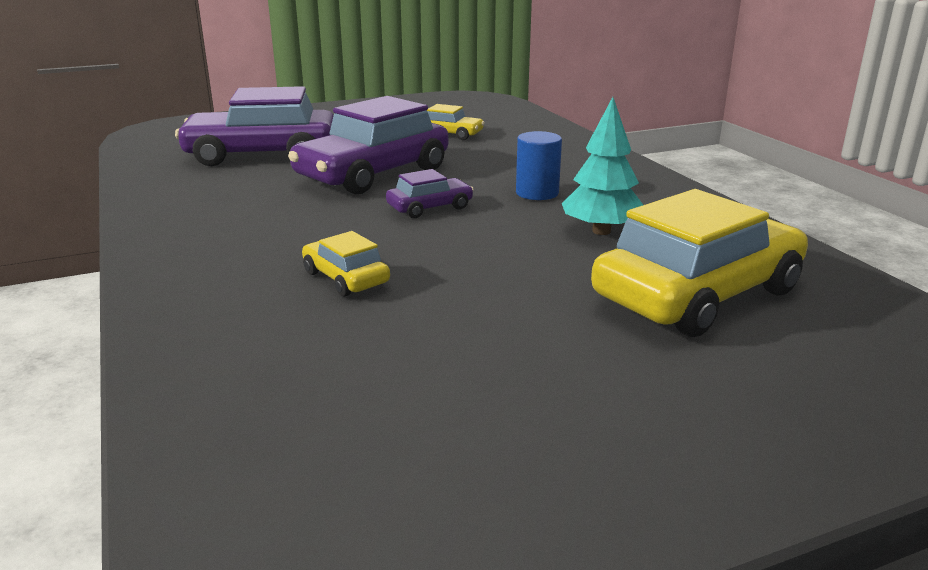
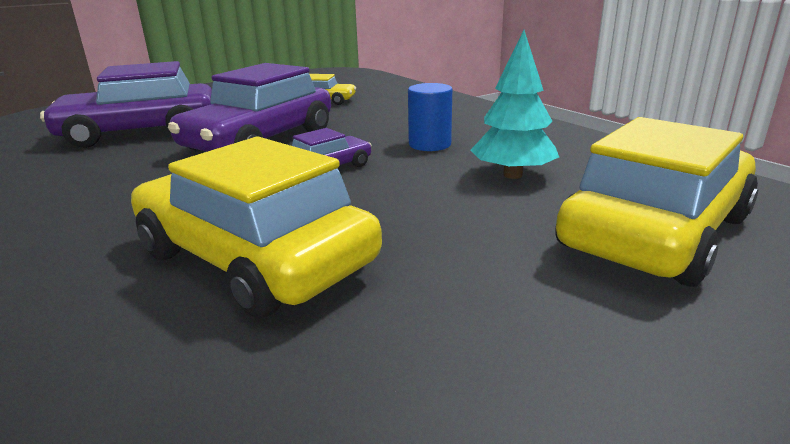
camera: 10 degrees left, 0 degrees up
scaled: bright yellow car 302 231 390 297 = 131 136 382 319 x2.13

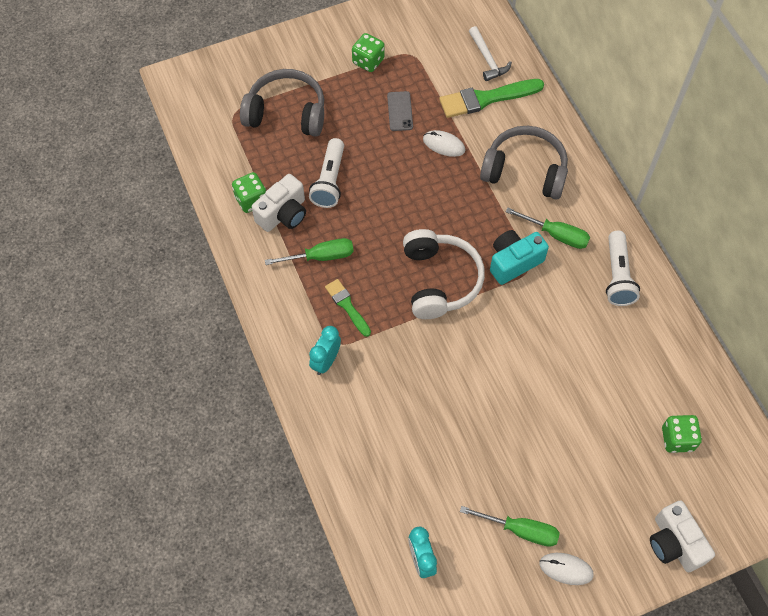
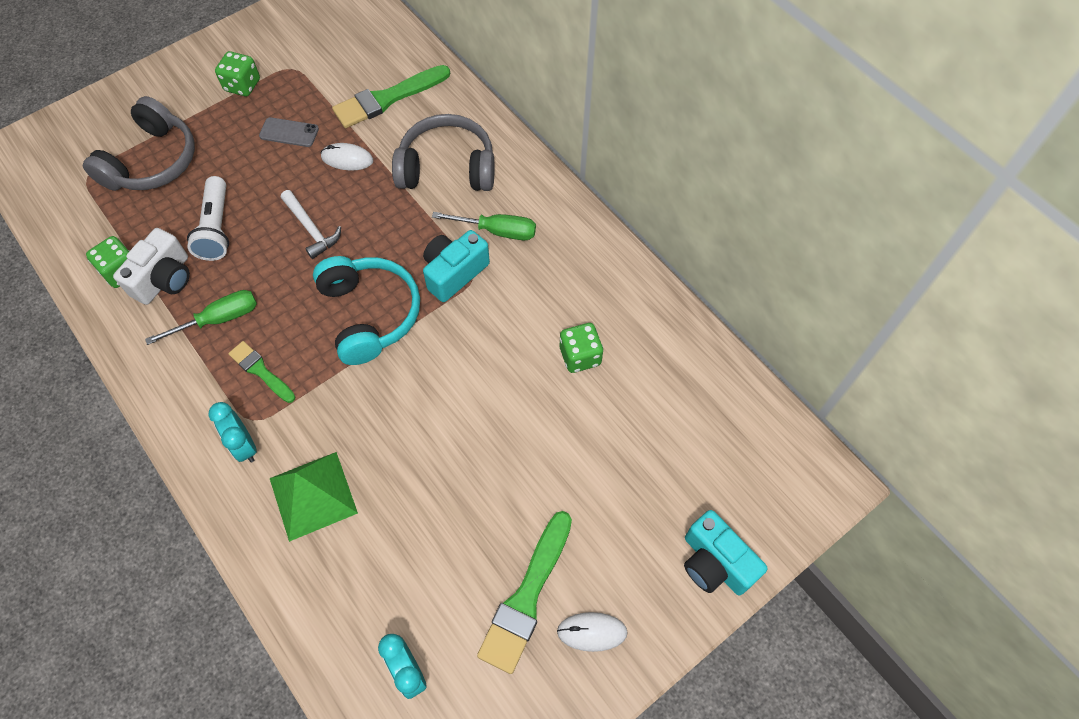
camera: 15 degrees left, 0 degrees up
gone: pure white torch 606 231 640 306
new: emerald pyramid 270 452 358 542
shifted: pure white hammer 469 26 512 81 to 281 190 341 259; emerald dice 662 415 702 453 to 560 323 603 373
swapped: emerald flat screwdriver 460 506 560 547 to emerald brush 477 511 572 674
repainted: pure white headset 403 229 485 319 to teal headset 313 256 420 365; pure white camera 650 500 715 572 to teal camera 684 510 767 595
rotated: grey headset 240 69 324 137 = 83 96 195 191 120 degrees clockwise; grey smartphone 387 91 413 131 = 259 117 319 147 60 degrees counterclockwise; teal alarm clock 309 326 341 375 = 208 402 257 462 45 degrees counterclockwise

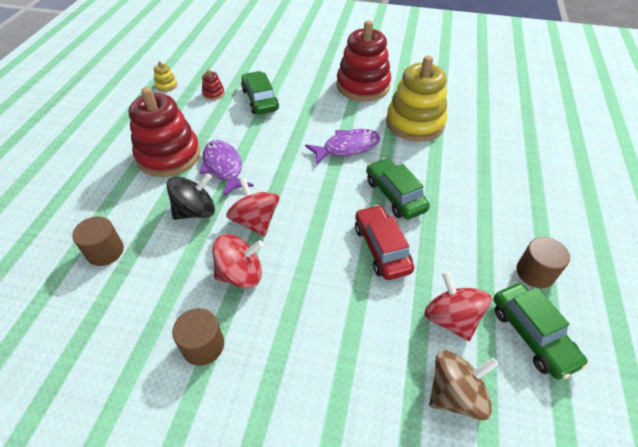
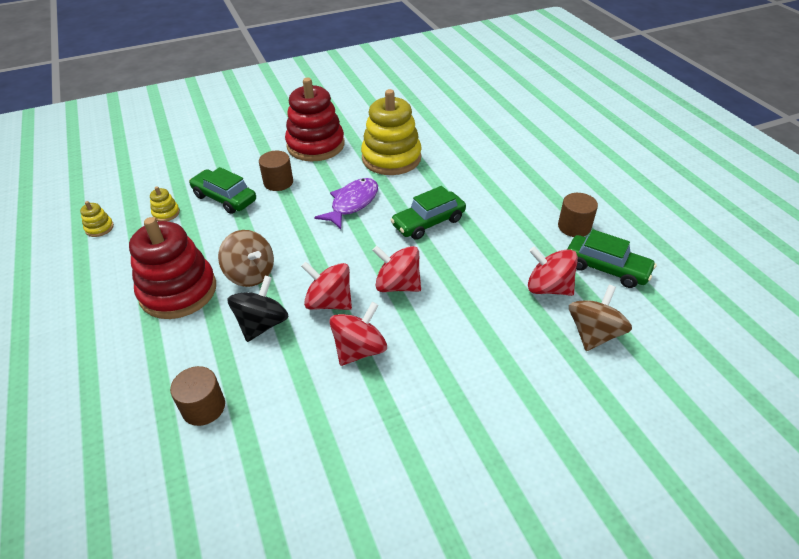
camera: 35 degrees left, 5 degrees down
gone: scarlet car 355 205 414 280
new: scarlet whirligig 372 246 421 292
shifted: brown solid cylinder 172 308 224 366 to 259 151 293 191
swapped: royal purple toy fish 200 140 254 197 to brown whirligig 218 230 274 287
repainted: scarlet stacking toy 202 69 225 100 to bright yellow stacking toy 150 186 180 221
rotated: emerald car 367 158 430 220 = 390 186 466 240 60 degrees counterclockwise

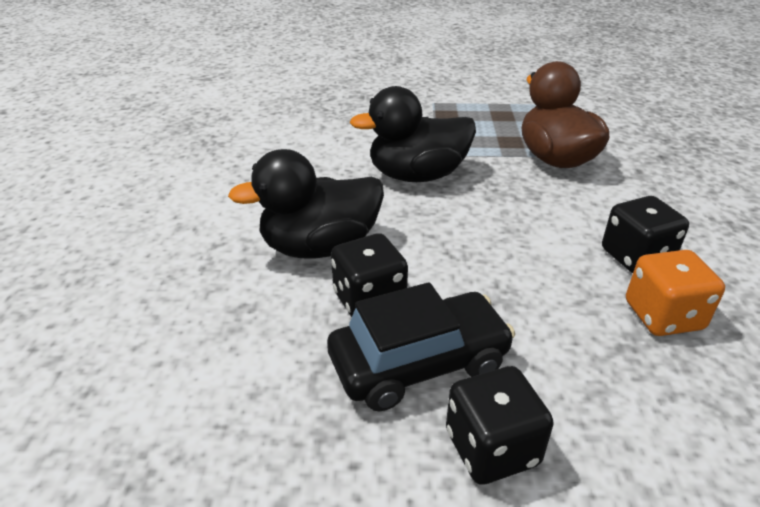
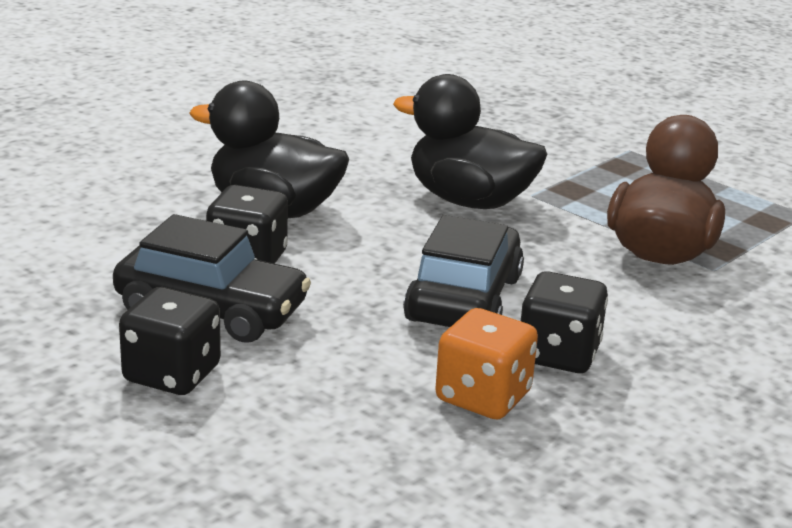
camera: 40 degrees right, 10 degrees down
new: black car 403 215 524 327

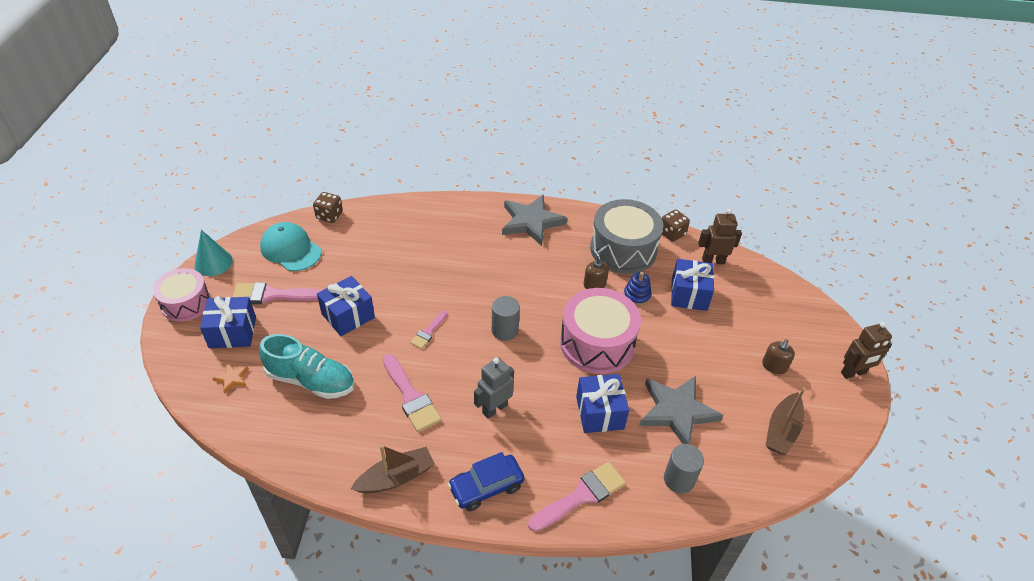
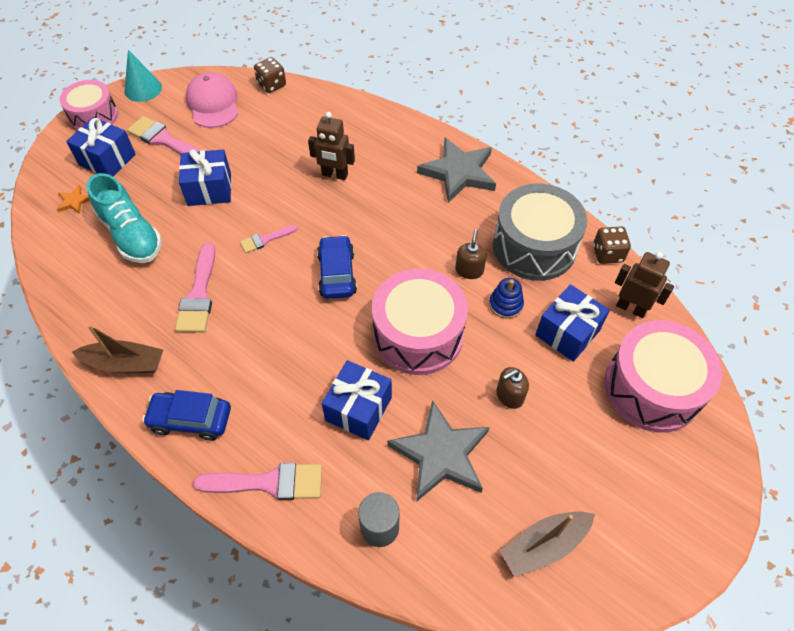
camera: 35 degrees right, 10 degrees up
gone: grey robot figure 474 357 514 419
new: rose-pink snare drum 605 320 722 433
shifted: brown robot figure 841 322 892 379 to 308 112 355 180; brown soap dispenser 762 339 795 374 to 497 367 529 409
swapped: grey solid cylinder 492 296 520 341 to cobalt car 317 235 357 299
repainted: teal peaked cap 260 222 321 271 to rose-pink peaked cap 186 72 238 128

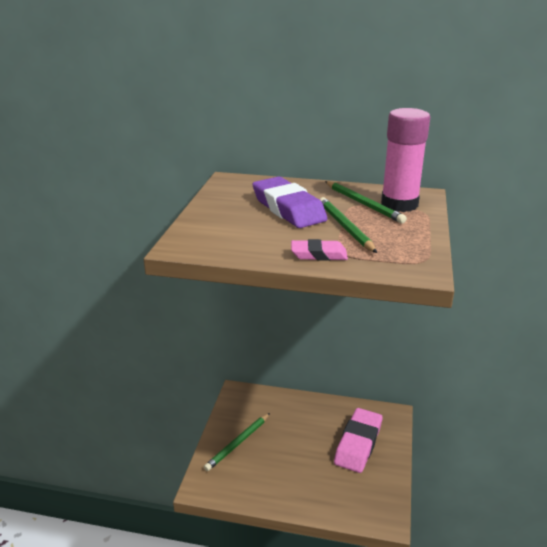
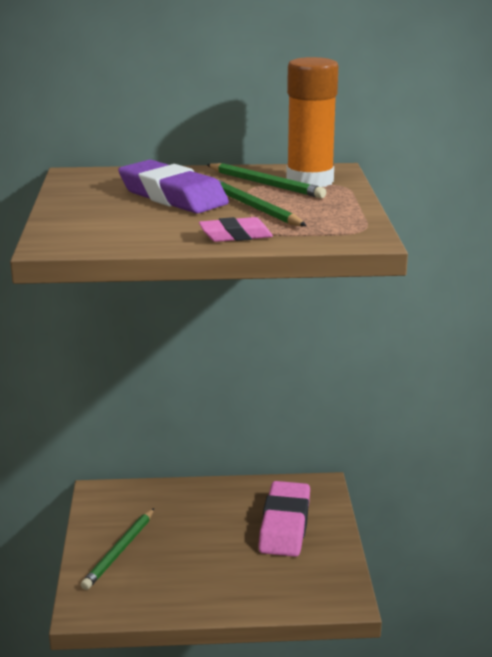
camera: 15 degrees left, 5 degrees down
repainted: rose-pink glue stick 381 108 430 212 to bright orange glue stick 286 57 338 187

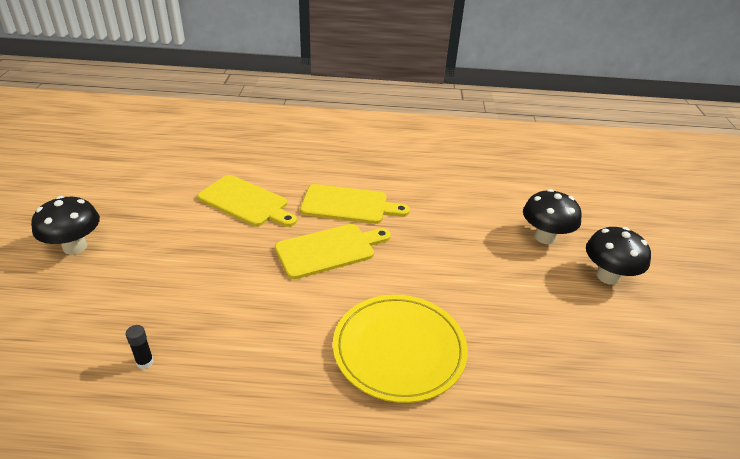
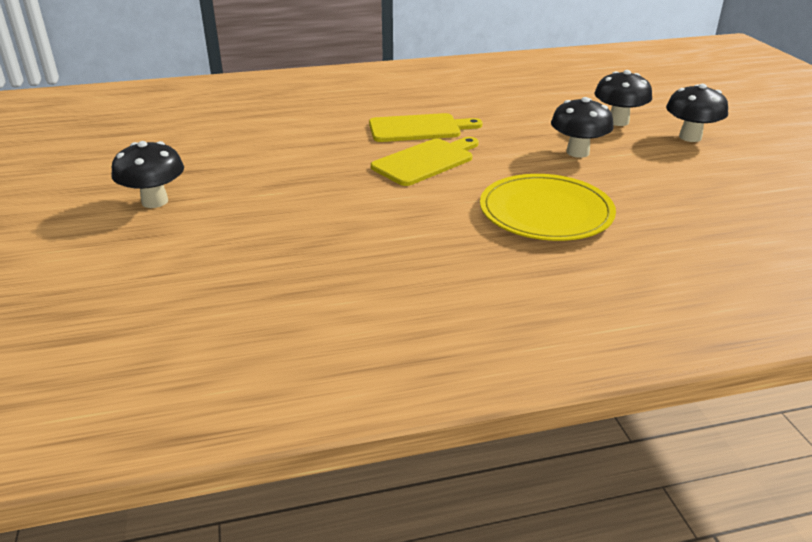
camera: 15 degrees left, 5 degrees down
gone: bright yellow bread board 197 175 297 227; black glue stick 126 325 154 369
new: black toadstool 551 97 614 158

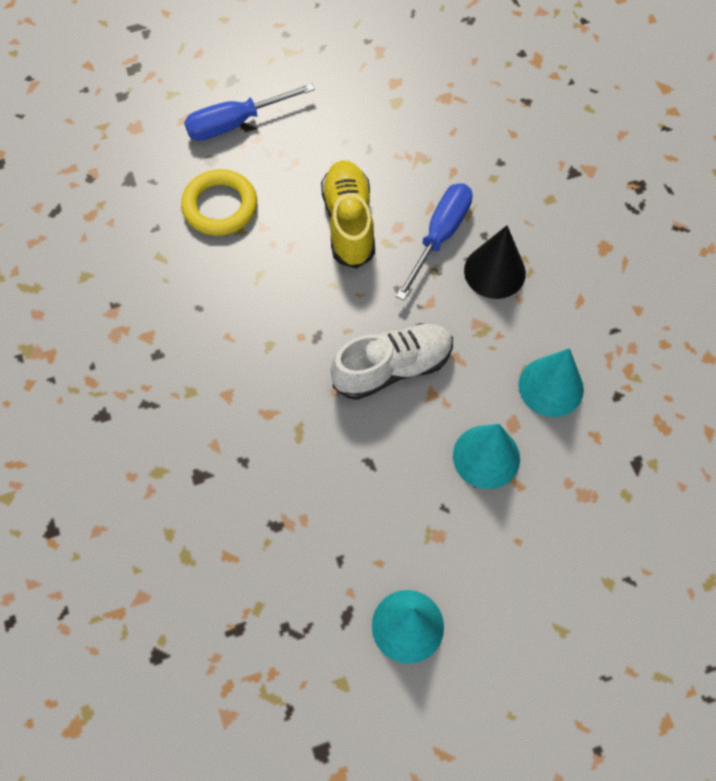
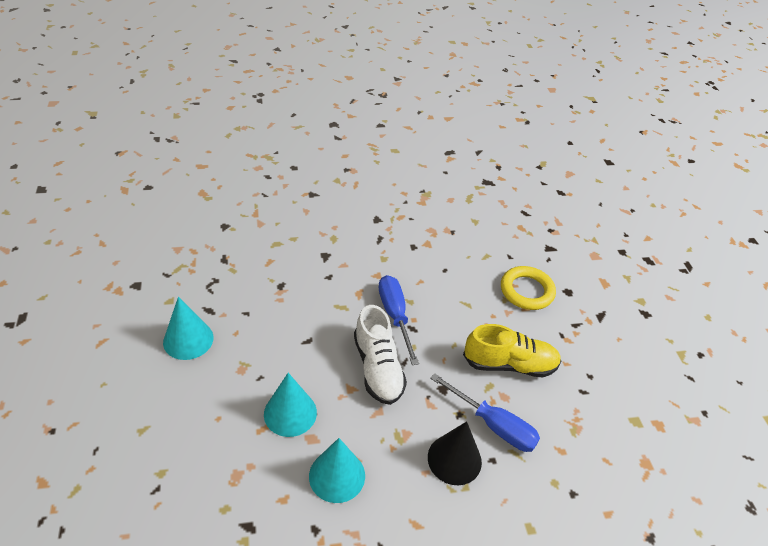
camera: 95 degrees right, 20 degrees down
shifted: cobalt flat screwdriver 184 83 315 141 to 379 275 419 365

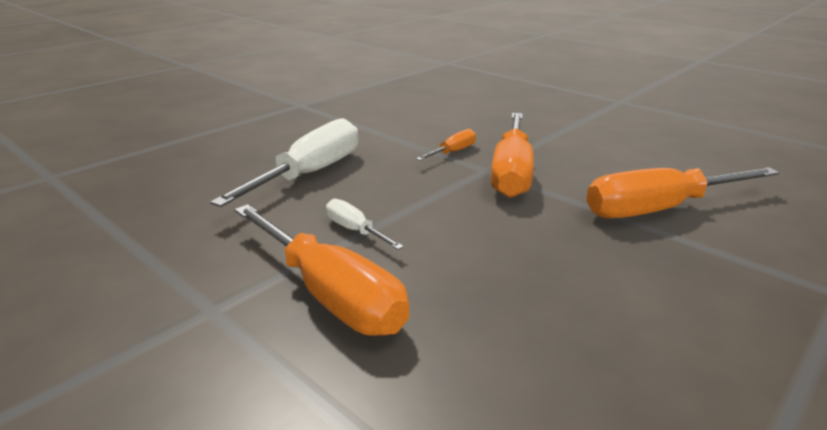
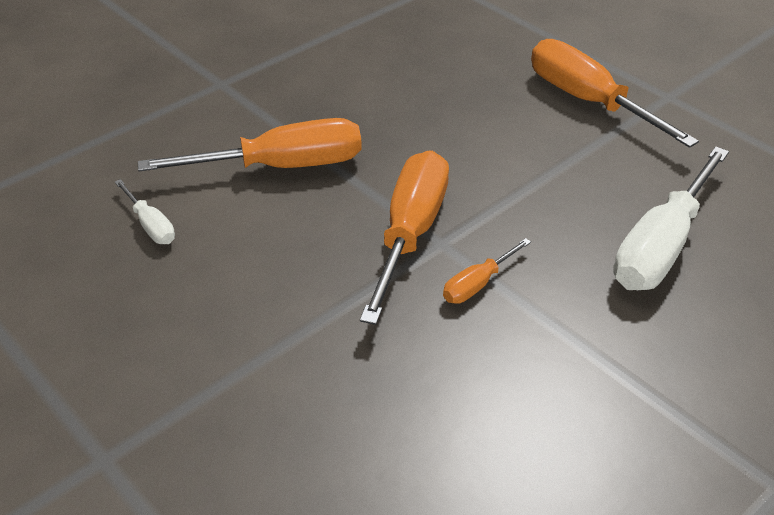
camera: 175 degrees left, 15 degrees up
shifted: pure white flat screwdriver 326 199 404 250 to 114 179 175 244

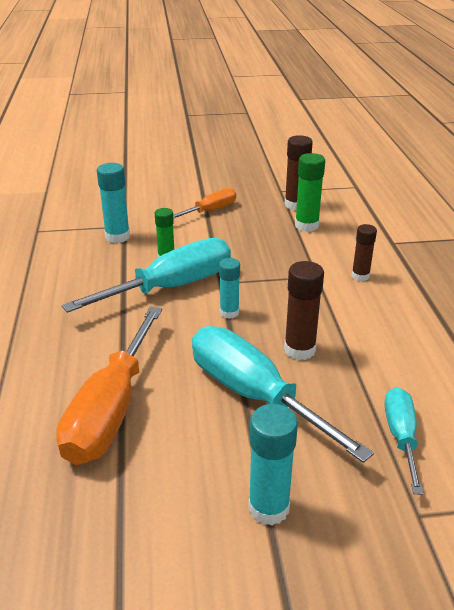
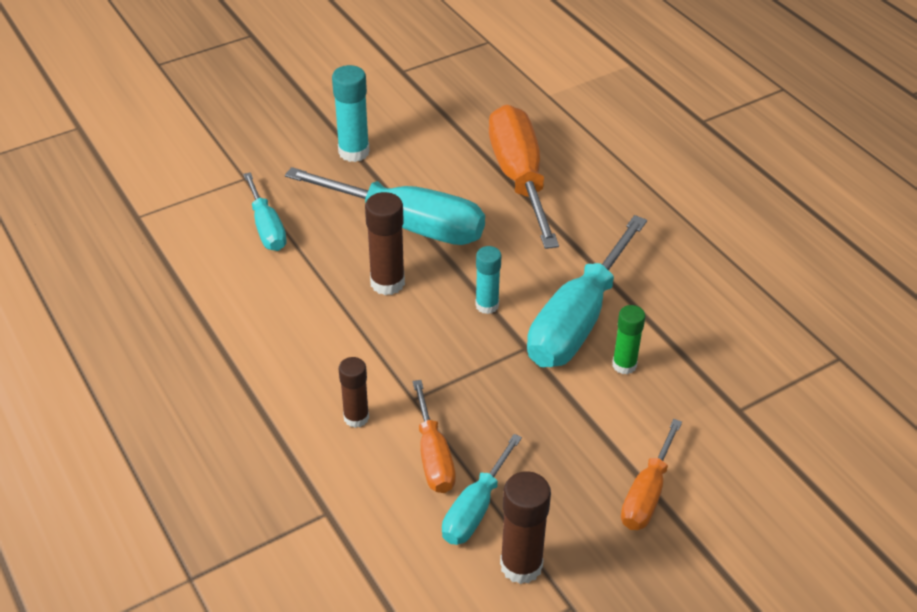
camera: 155 degrees right, 10 degrees up
gone: teal glue stick 97 163 130 243
new: bright orange flat screwdriver 413 380 455 493
swapped: emerald glue stick 295 153 325 232 to teal flat screwdriver 442 434 522 545

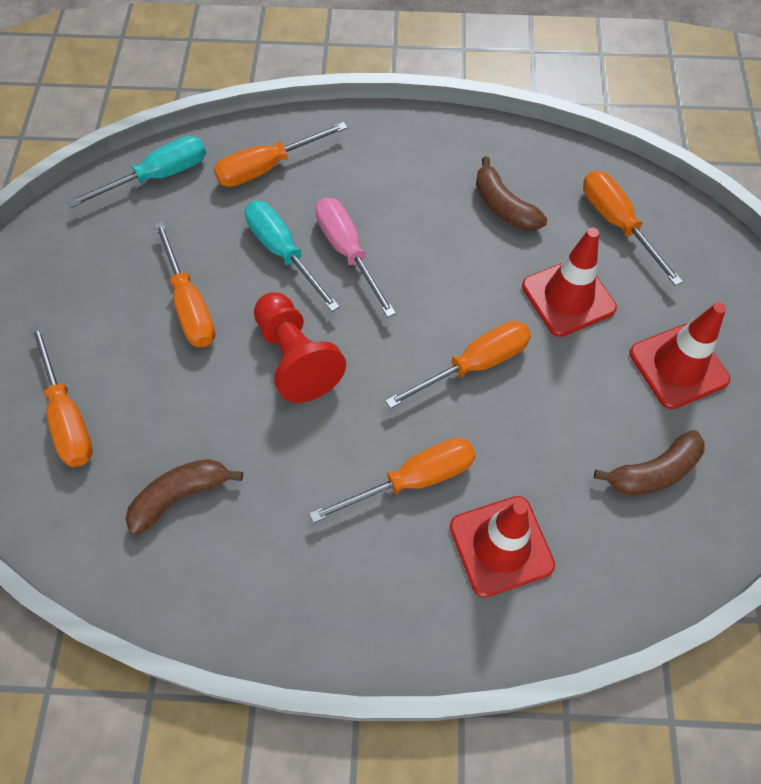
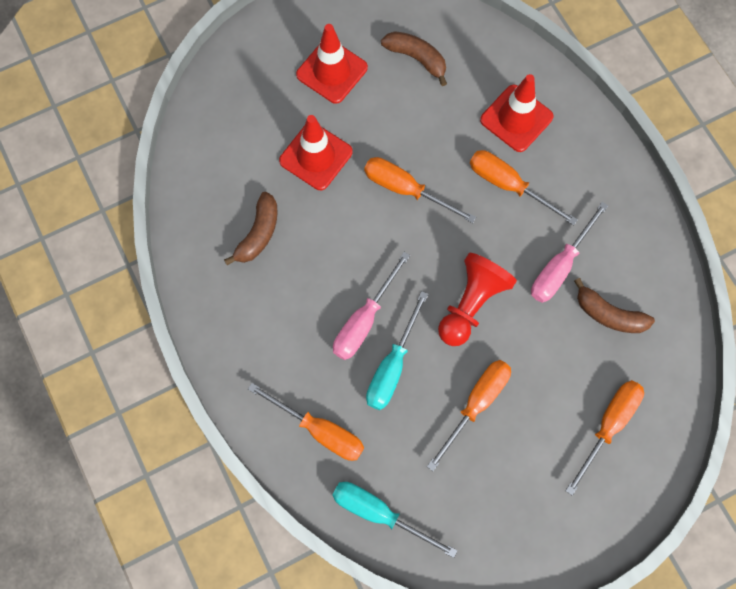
camera: 120 degrees left, 10 degrees up
gone: bright orange flat screwdriver 583 171 683 286
new: rose-pink flat screwdriver 531 202 608 303

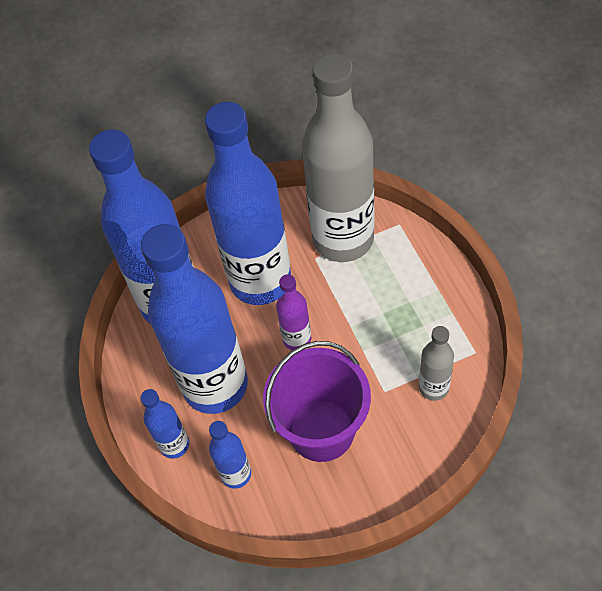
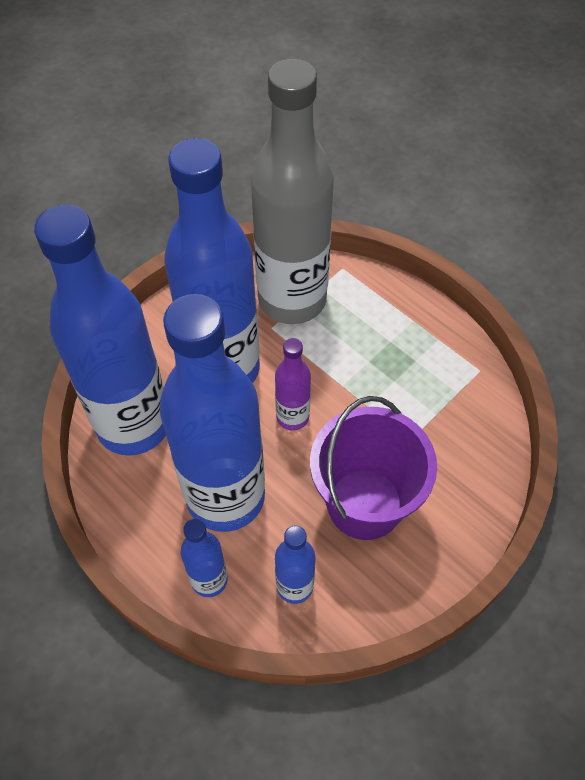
camera: 30 degrees left, 0 degrees up
gone: grey drink bottle 419 326 454 401

